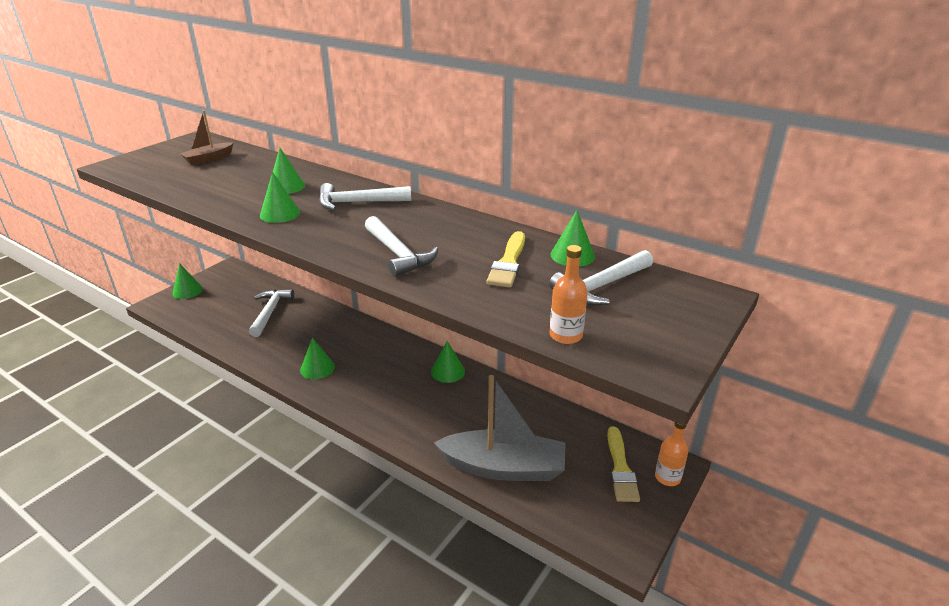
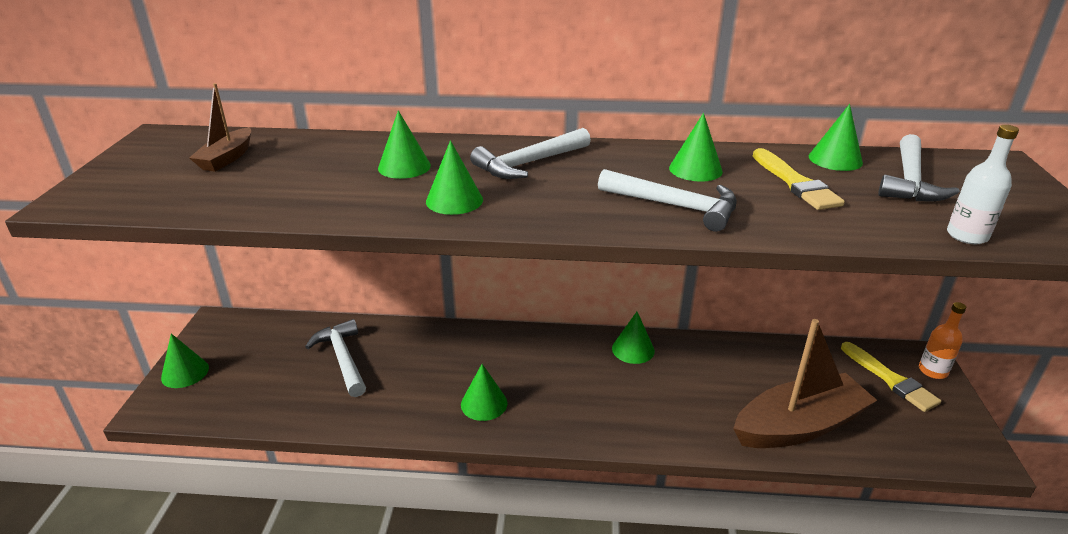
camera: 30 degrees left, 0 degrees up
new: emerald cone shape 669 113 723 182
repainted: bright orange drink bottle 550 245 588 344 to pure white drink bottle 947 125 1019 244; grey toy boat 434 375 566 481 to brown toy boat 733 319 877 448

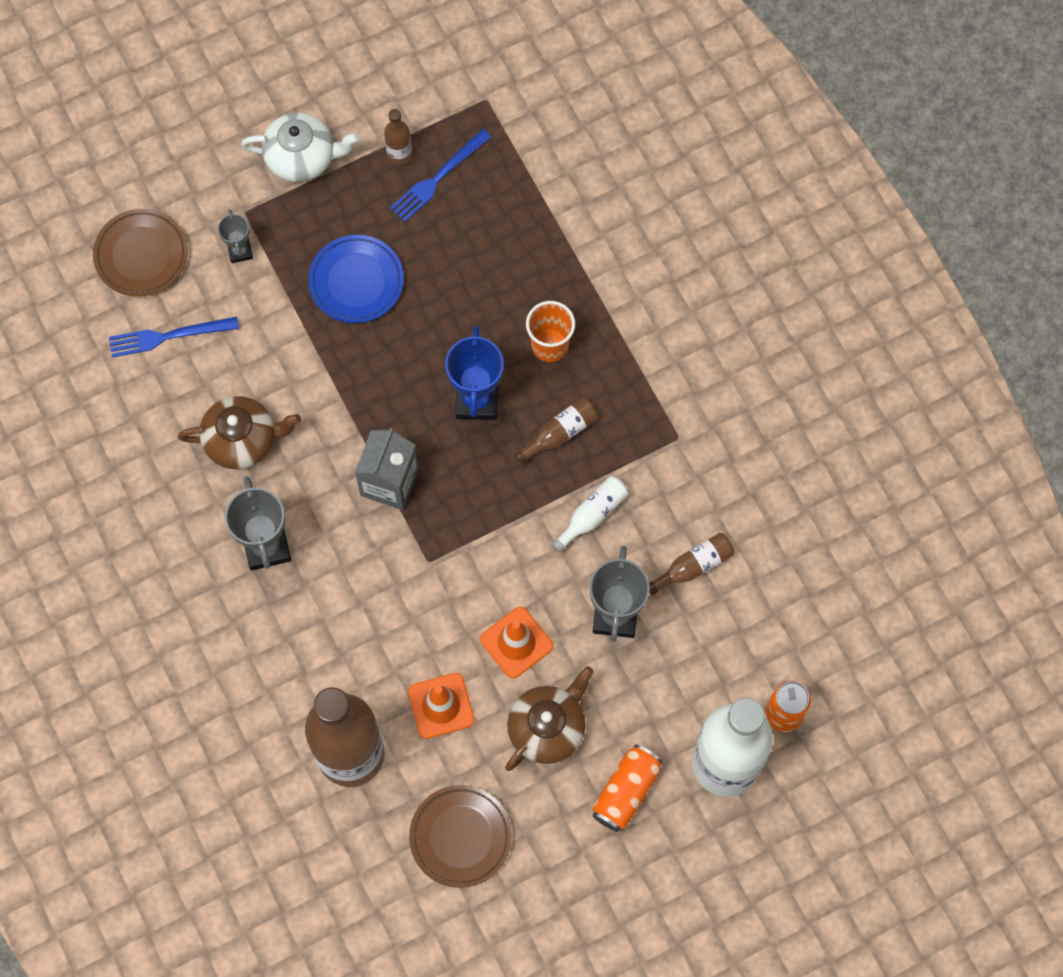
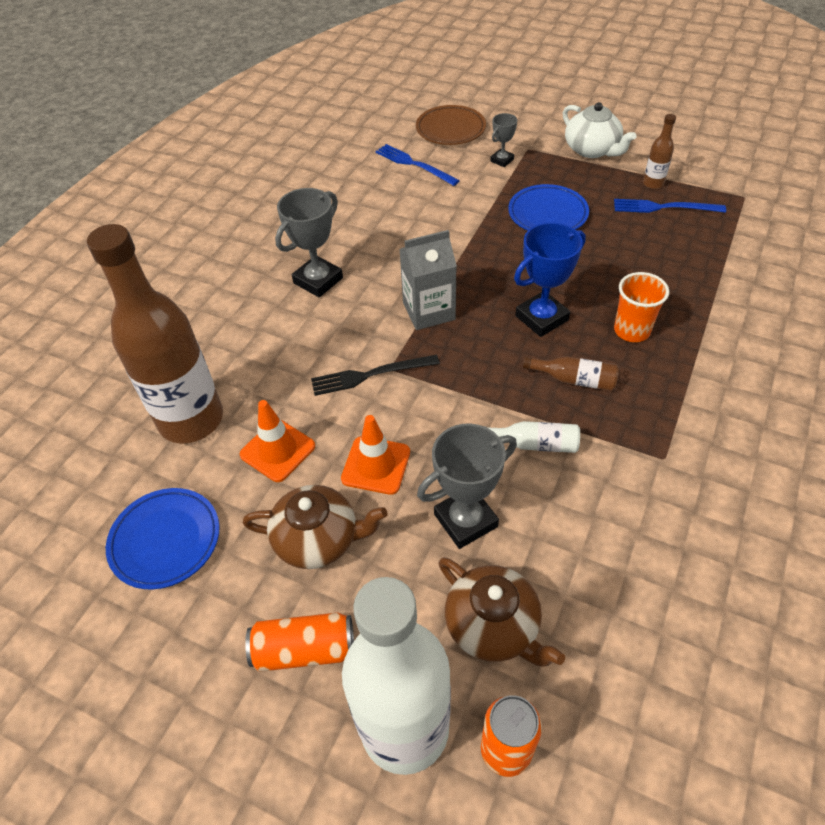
camera: 55 degrees right, 20 degrees down
gone: brown drink bottle 649 533 734 595
new: black fork 311 355 440 396
shifted: brown tea pot 178 396 301 469 to 438 557 565 667
repainted: brown plate 409 785 512 888 to cobalt plate 106 488 220 589

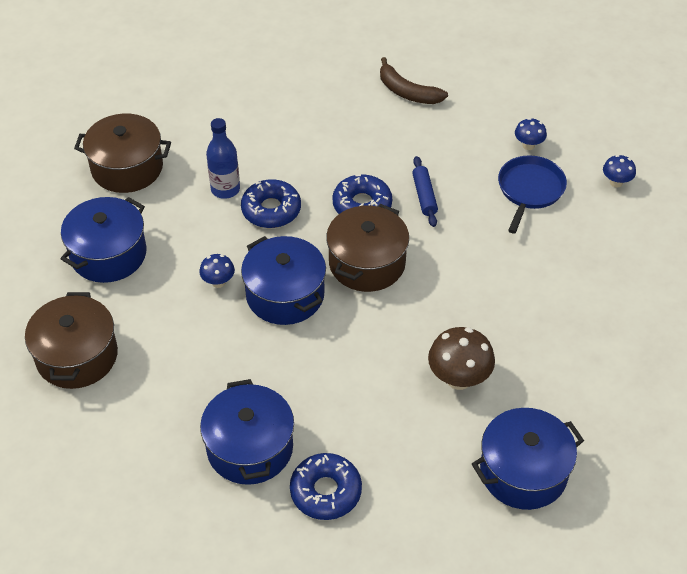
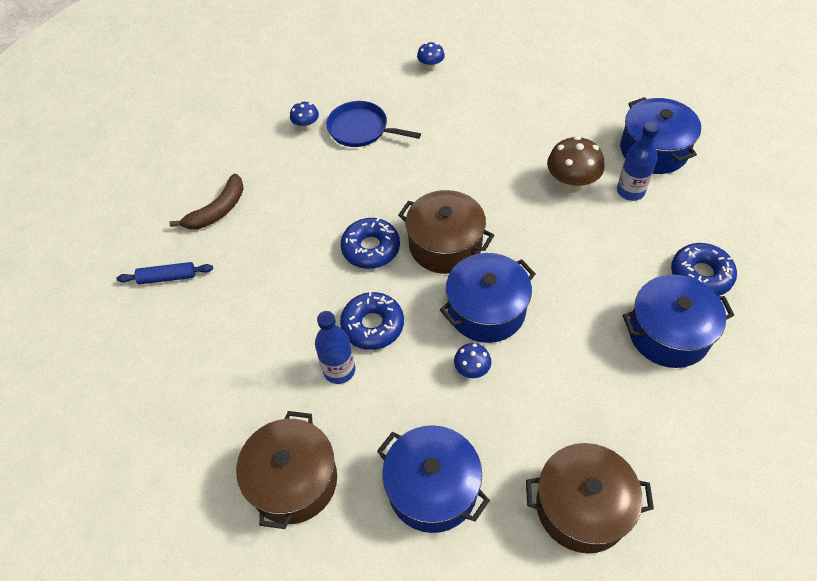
camera: 85 degrees left, 5 degrees up
new: cobalt drink bottle 617 122 659 201
shifted: cobalt toadstool 603 155 636 188 to 417 42 445 71; cobalt rolling pin 412 156 438 227 to 117 262 213 284

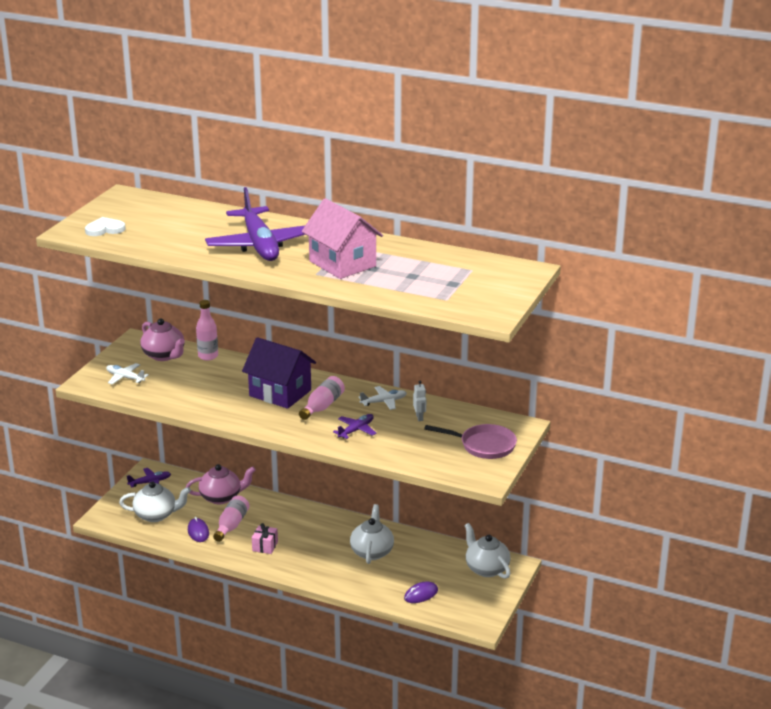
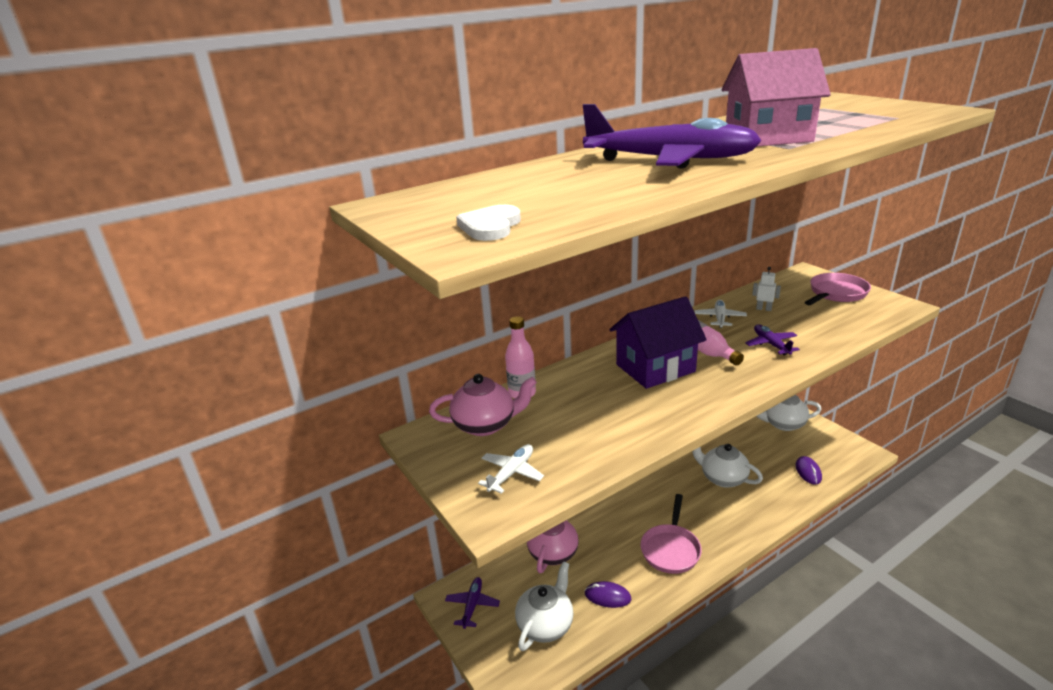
camera: 55 degrees left, 0 degrees up
gone: rose-pink drink bottle 213 496 249 542
swapped: rose-pink wrapped gift 252 523 278 554 to rose-pink frying pan 640 494 702 574
rotated: pure white aeroplane 106 363 149 385 = 478 444 544 494 150 degrees clockwise

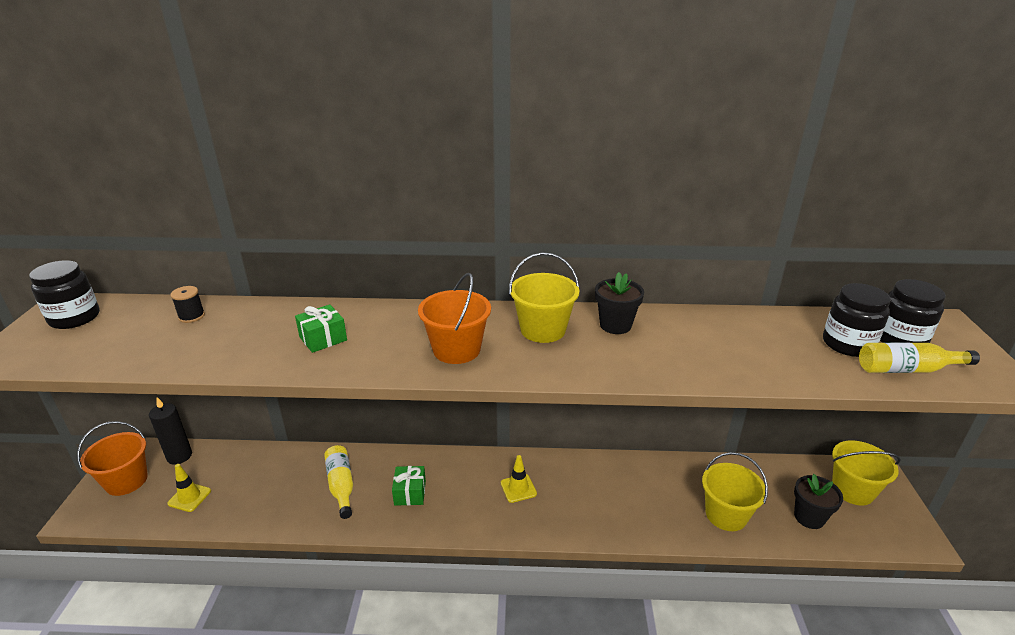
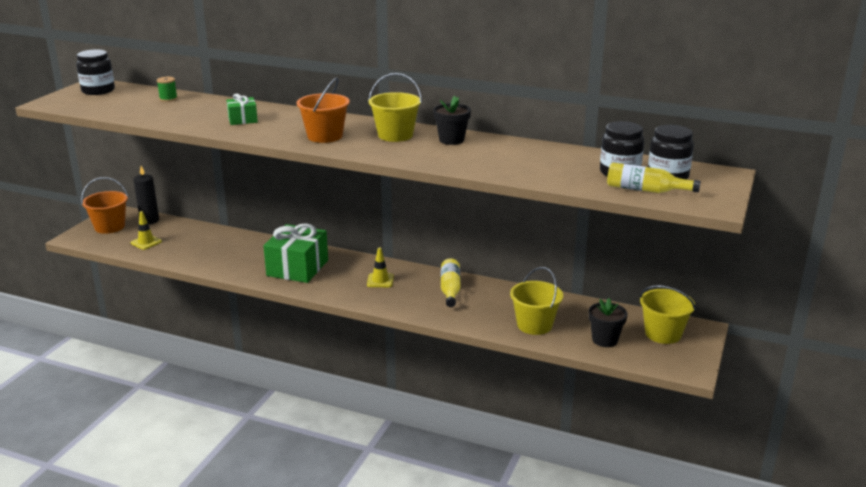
camera: 20 degrees right, 5 degrees down
shifted: bright yellow drink bottle 324 445 353 519 to 441 258 460 307
repainted: black reel of thread 170 286 205 323 to emerald reel of thread 157 77 178 102
scaled: emerald wrapped gift 392 466 426 506 = 263 223 328 283 x1.95

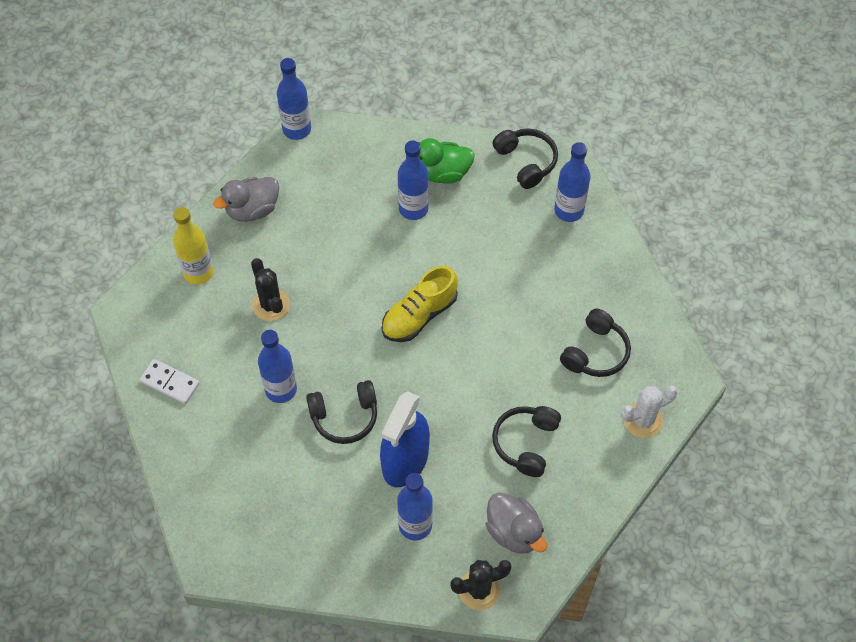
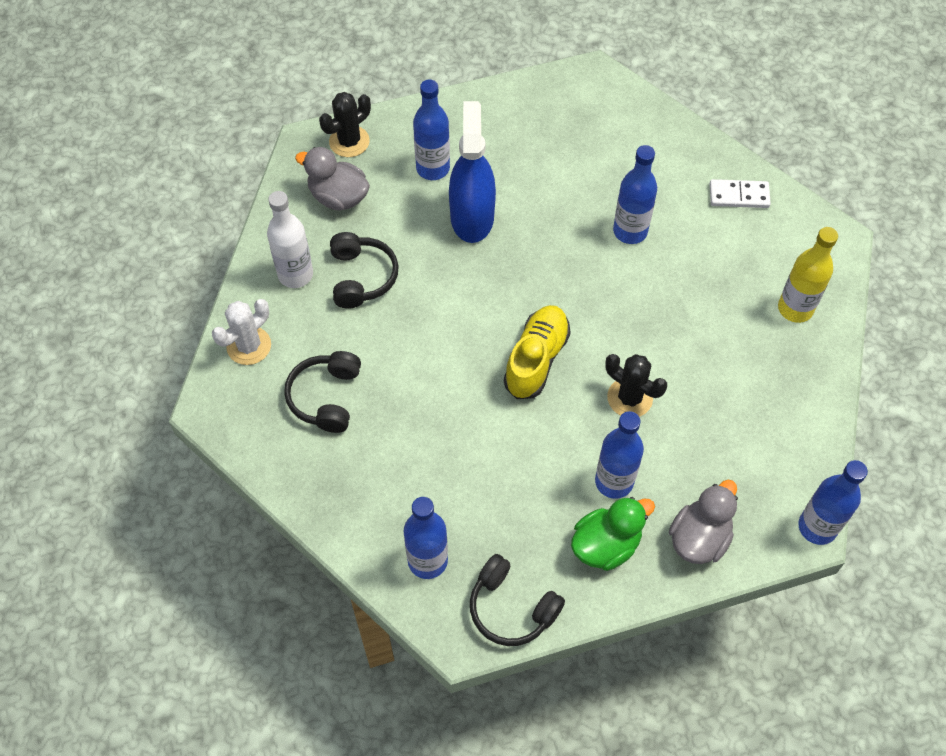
camera: 155 degrees right, 0 degrees up
gone: black headset 306 380 377 444
new: pure white drink bottle 267 191 313 288
shifted: grey toy duck 213 177 279 222 to 669 480 738 564; black prickly plant 251 258 290 321 to 606 354 667 417

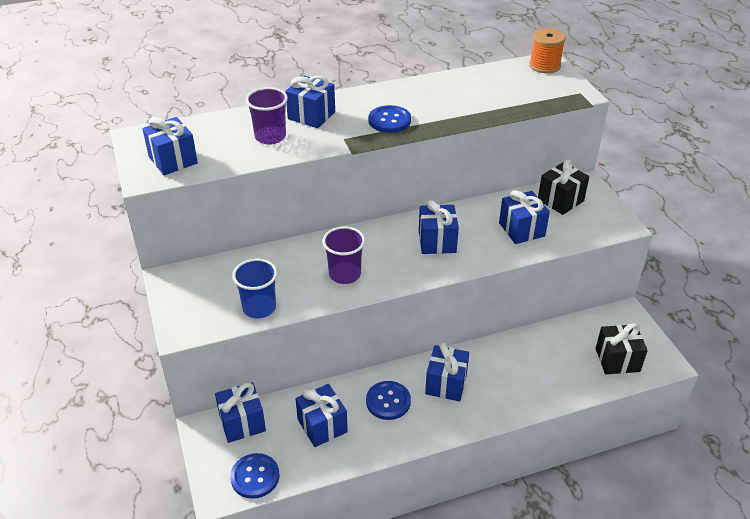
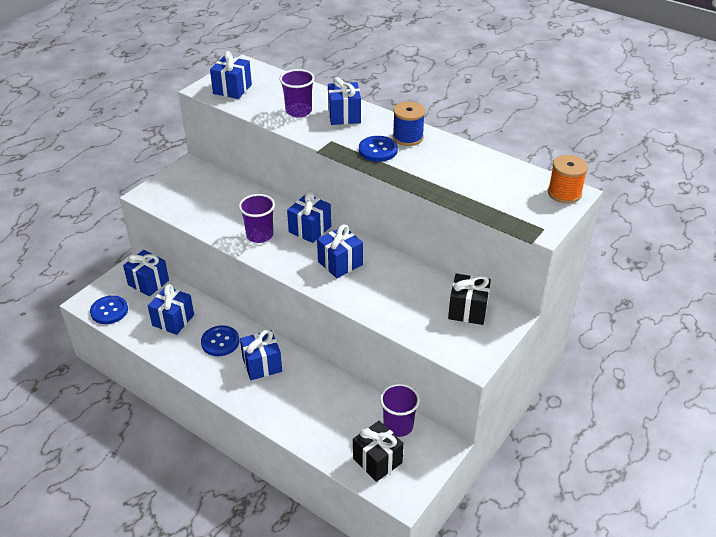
camera: 55 degrees right, 0 degrees up
gone: cobalt tumbler 232 258 277 319
new: cobalt reel of thread 393 101 425 146; royal purple tumbler 380 384 420 437
shifted: cobalt wrapped gift 499 190 550 244 to 287 191 331 243

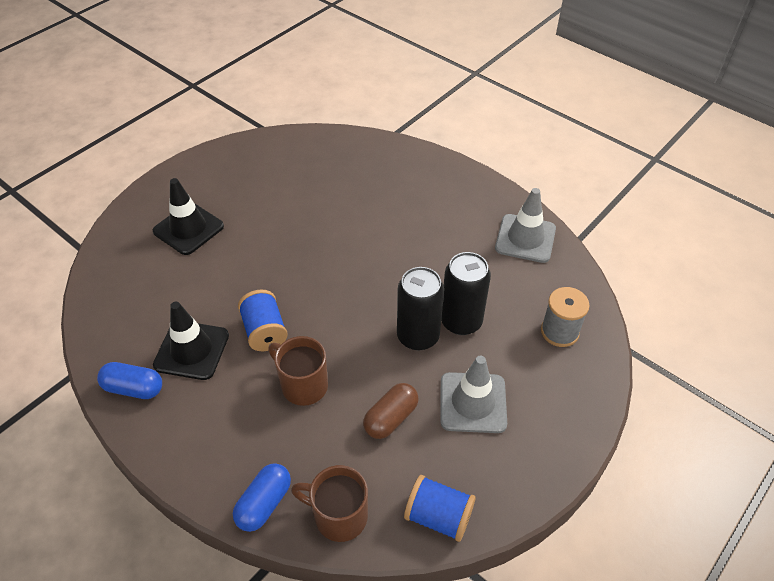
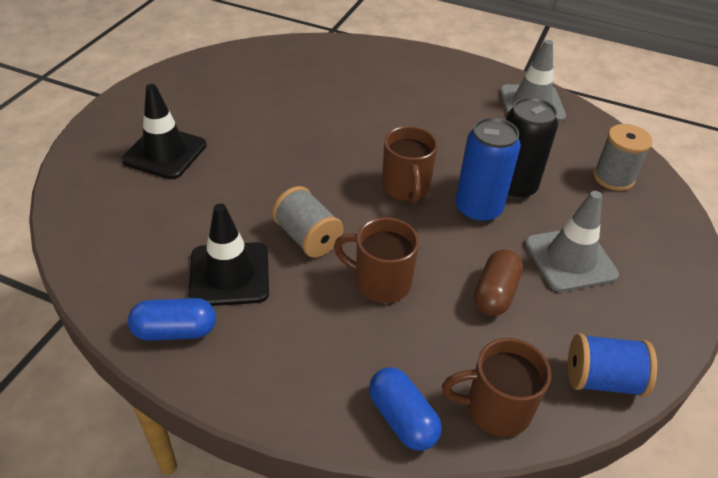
camera: 20 degrees left, 5 degrees down
new: brown mug 382 126 438 203
repainted: black can 397 267 444 351 to cobalt can 455 117 521 223; cobalt reel of thread 238 289 288 351 to grey reel of thread 272 186 344 258
rotated: cobalt capsule 233 463 291 532 = 369 367 442 451 45 degrees counterclockwise

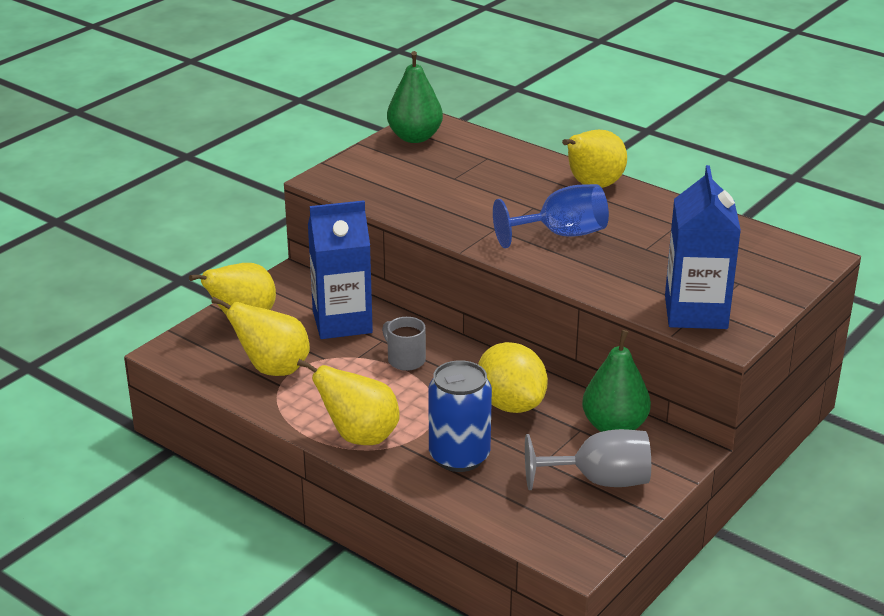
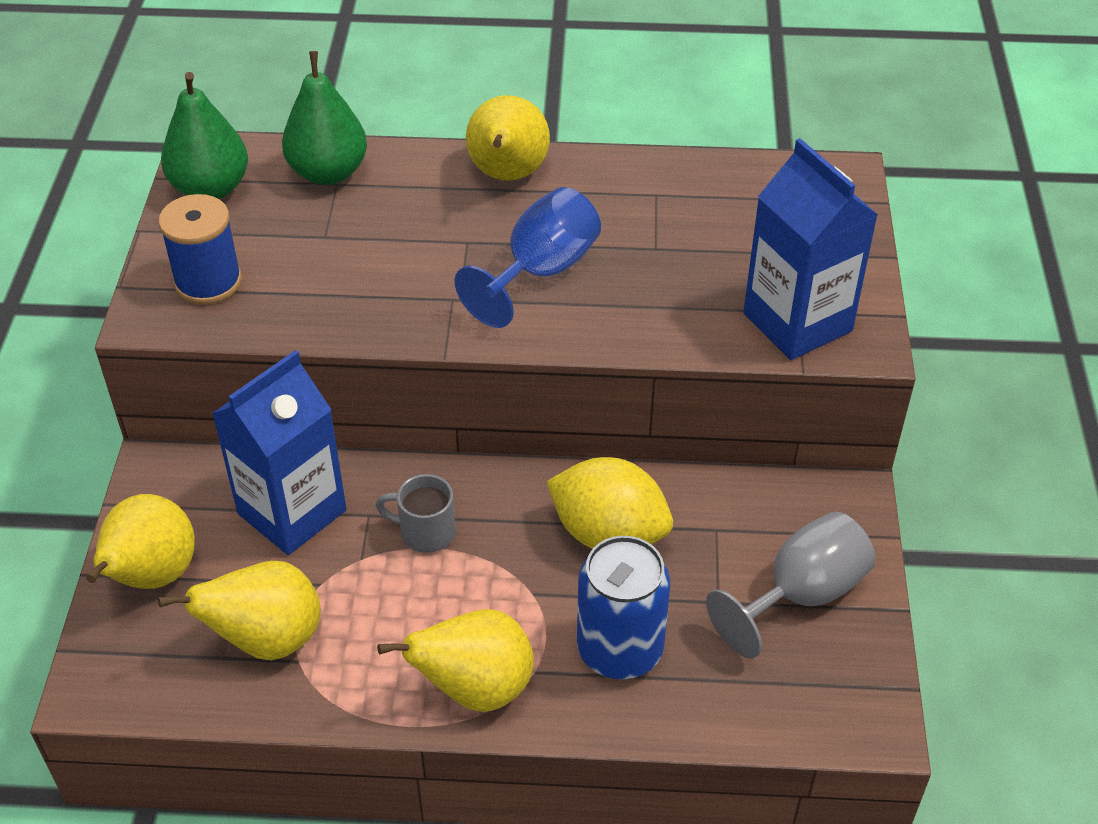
camera: 35 degrees left, 15 degrees up
new: cobalt reel of thread 159 194 242 305
shifted: emerald pear 582 330 651 432 to 282 51 367 185

